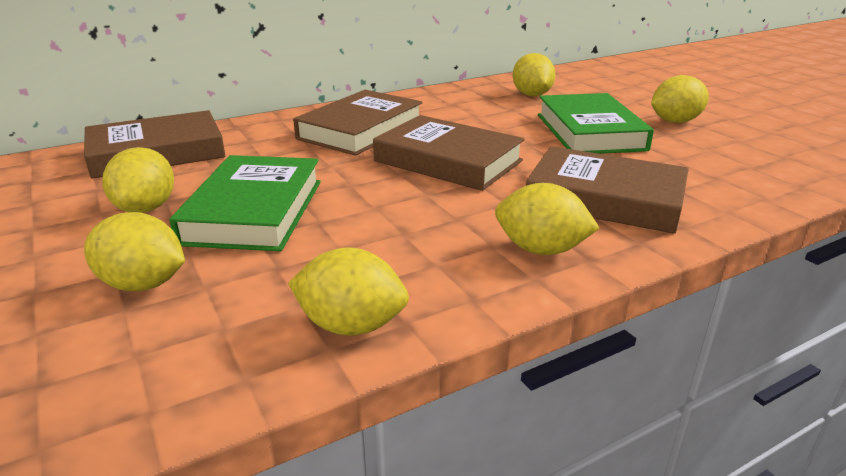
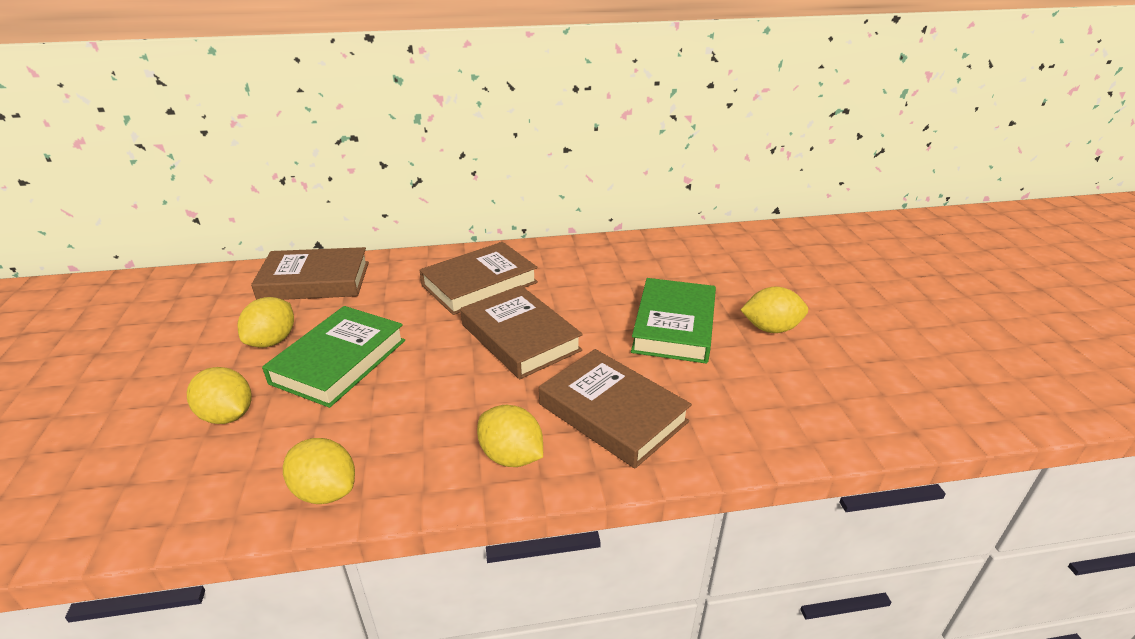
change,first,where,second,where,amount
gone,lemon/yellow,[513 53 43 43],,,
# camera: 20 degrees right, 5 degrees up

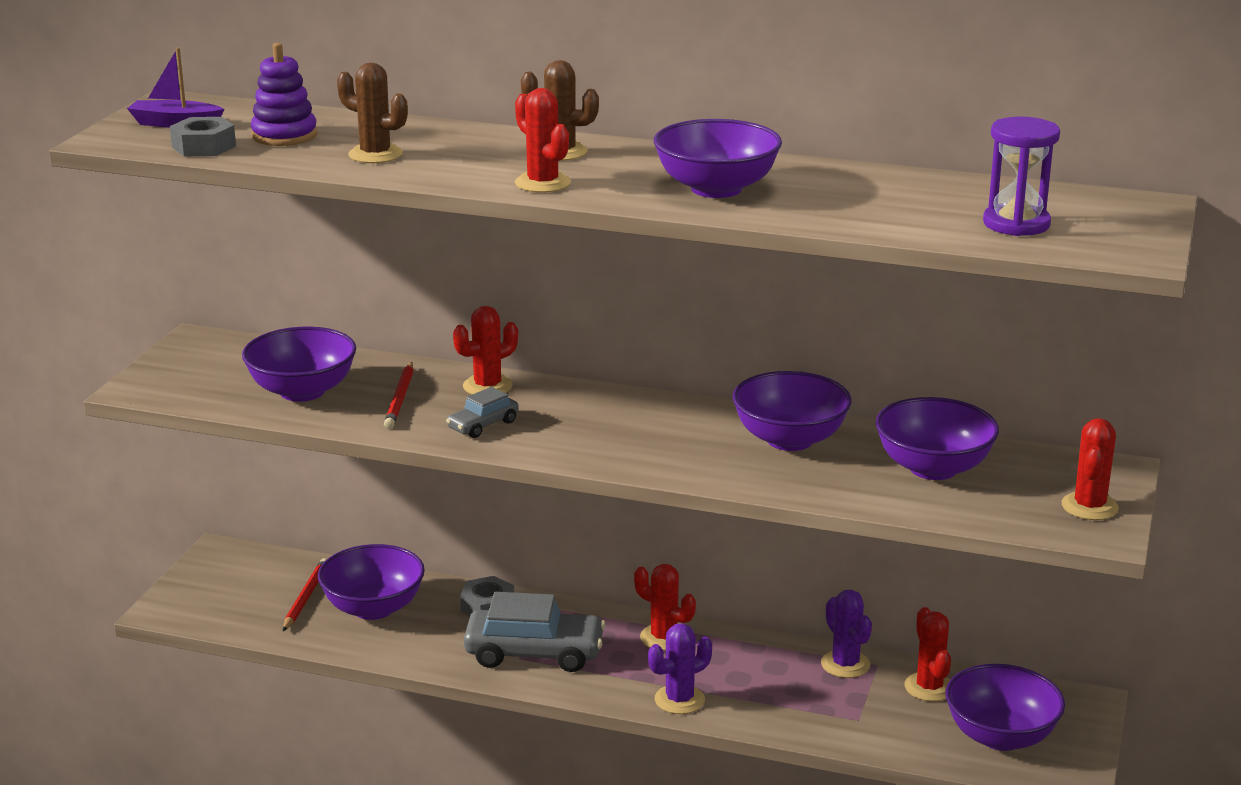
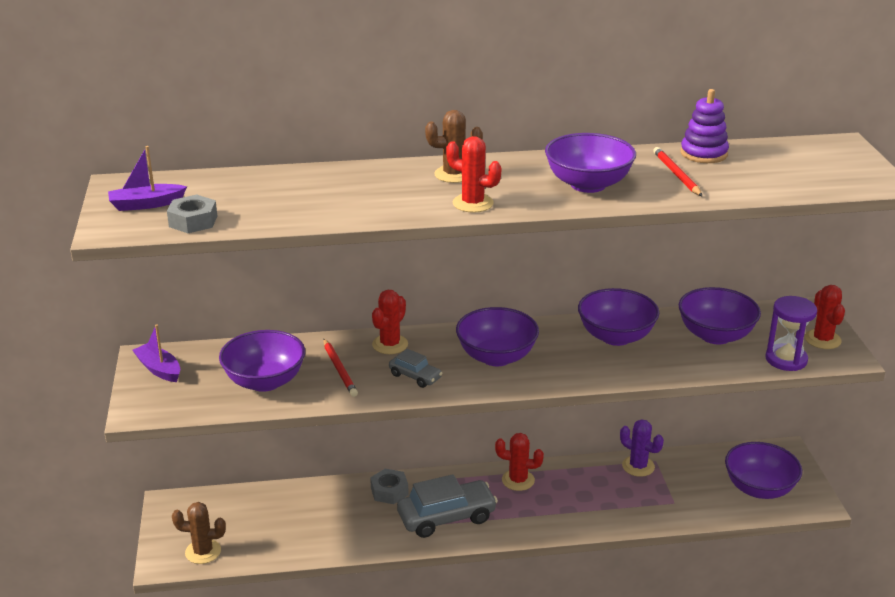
change,first,where,second,where,amount
gone,cactus/purple,[648 623 64 91],,,
gone,cactus/red,[904 607 47 95],,,
new,,,boat/purple,[132 324 48 58],
shifted,stacking toy/purple,[251 43 66 103],,[681 89 48 74],
shifted,pencil/red,[283 558 44 73],,[653 147 50 50],
shifted,bowl/purple,[318 544 107 76],,[456 307 83 59],
shifted,cactus/brown,[337 63 71 100],,[172 502 54 62],
shifted,hourglass/purple,[983 117 77 119],,[765 296 52 75],
rotated,car/grey,[446 387 73 51],,[389 349 53 39],75 degrees counterclockwise
# camera: 25 degrees left, 5 degrees up

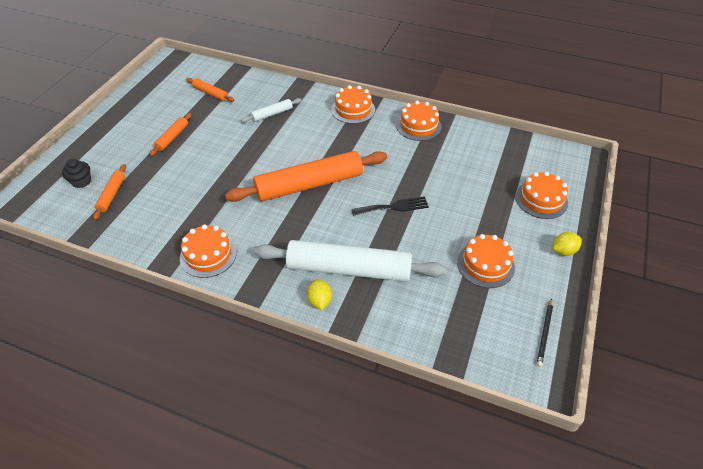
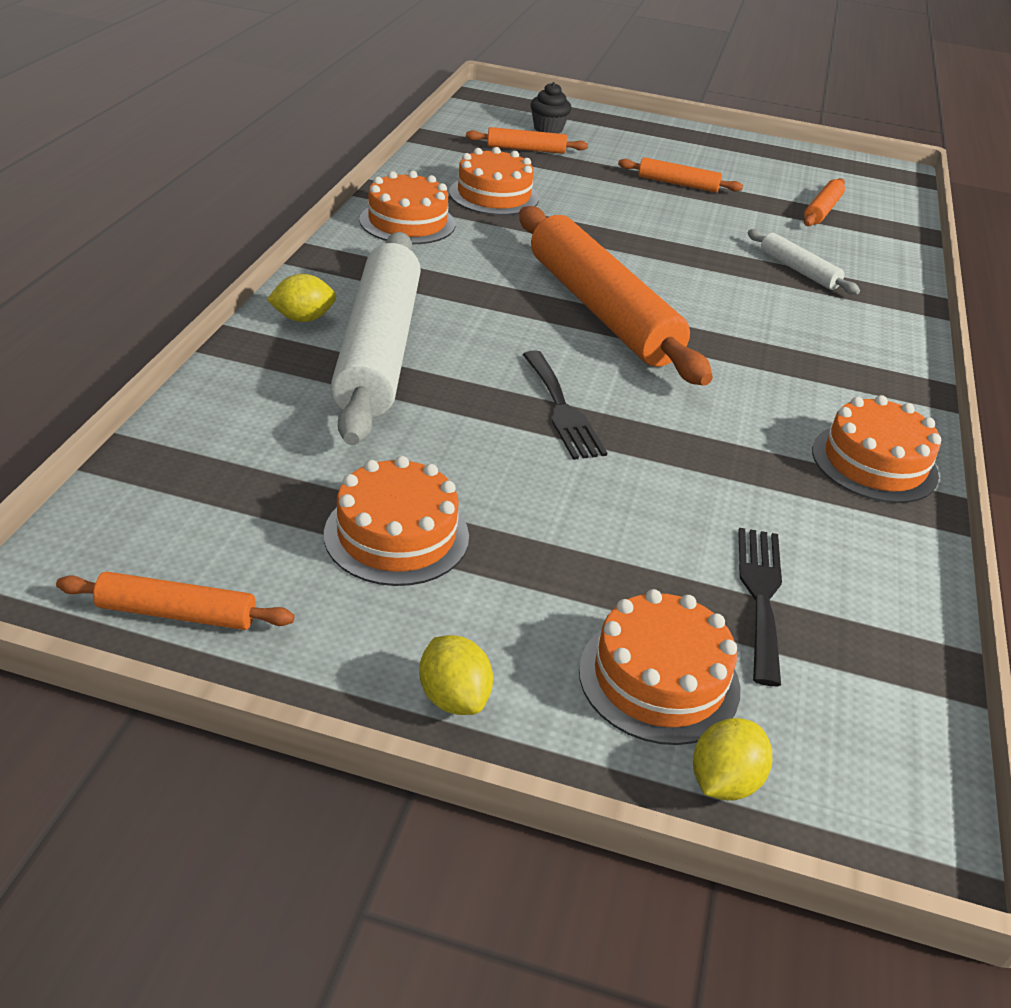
change,first,where,second,where,amount
new,,,lemon/yellow,[693 718 79 83],
new,,,fork/black,[738 528 44 158],
shifted,cake/orange,[331 85 44 39],,[449 147 90 68],
swapped,pencil/black,[537 299 16 68],rolling pin/orange,[56 571 238 59],
# camera: 80 degrees right, 10 degrees down

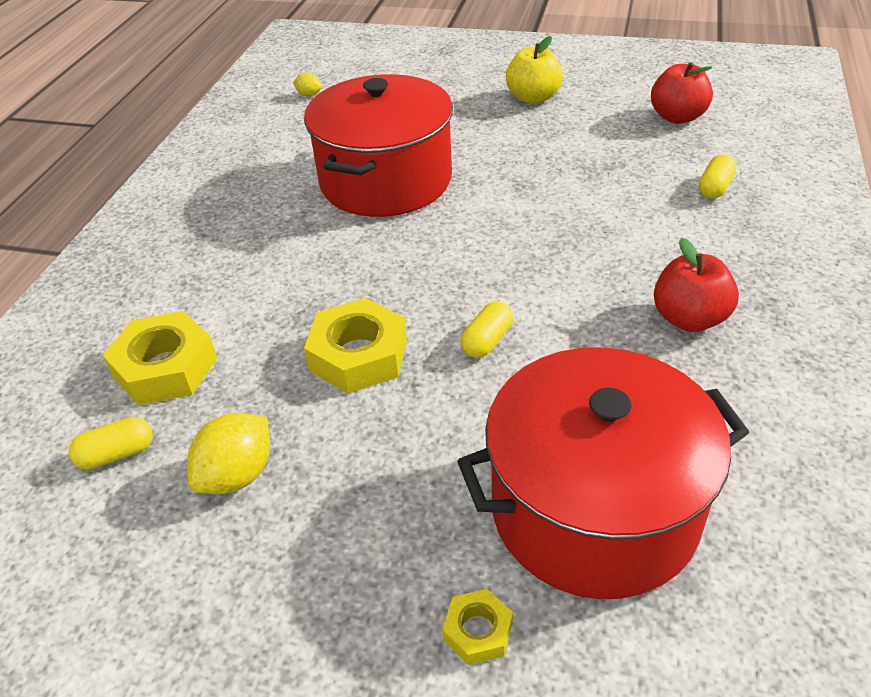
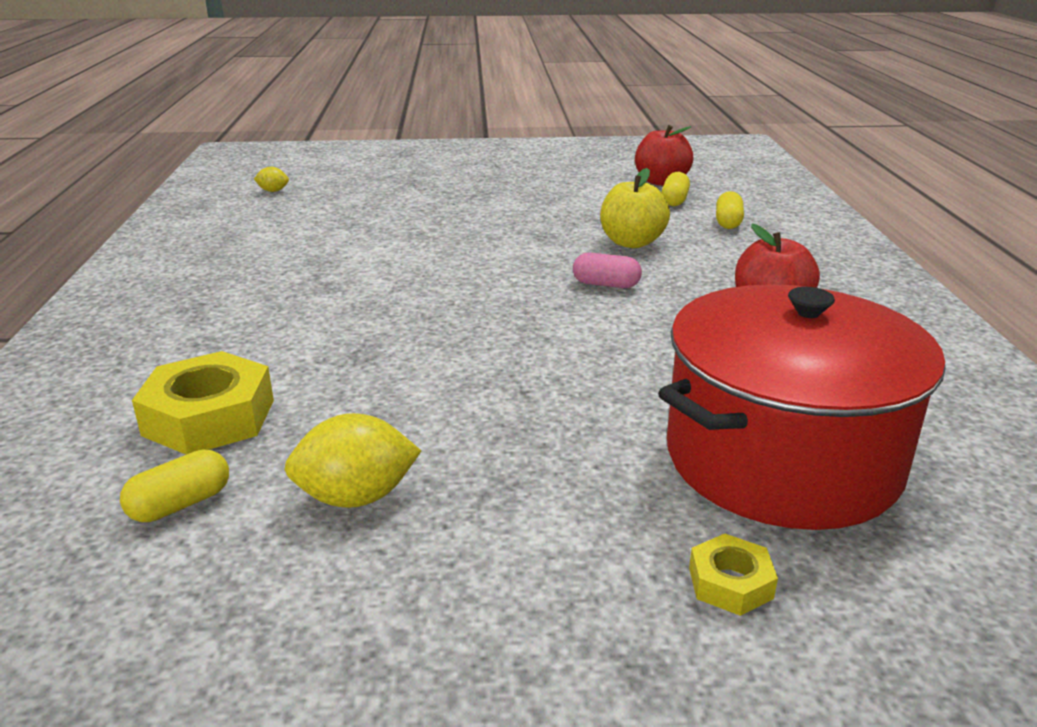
change,first,where,second,where,amount
gone,pot/red,[304 74 149 143],,,
gone,nut/yellow,[304 298 103 96],,,
new,,,capsule/pink,[573 253 69 35],
shifted,capsule/yellow,[460 301 53 57],,[661 172 29 34],
shifted,apple/yellow,[506 36 57 68],,[600 168 70 80],
rotated,lemon/yellow,[187 413 83 81],,[284 413 137 95],60 degrees clockwise
# camera: 20 degrees left, 15 degrees down

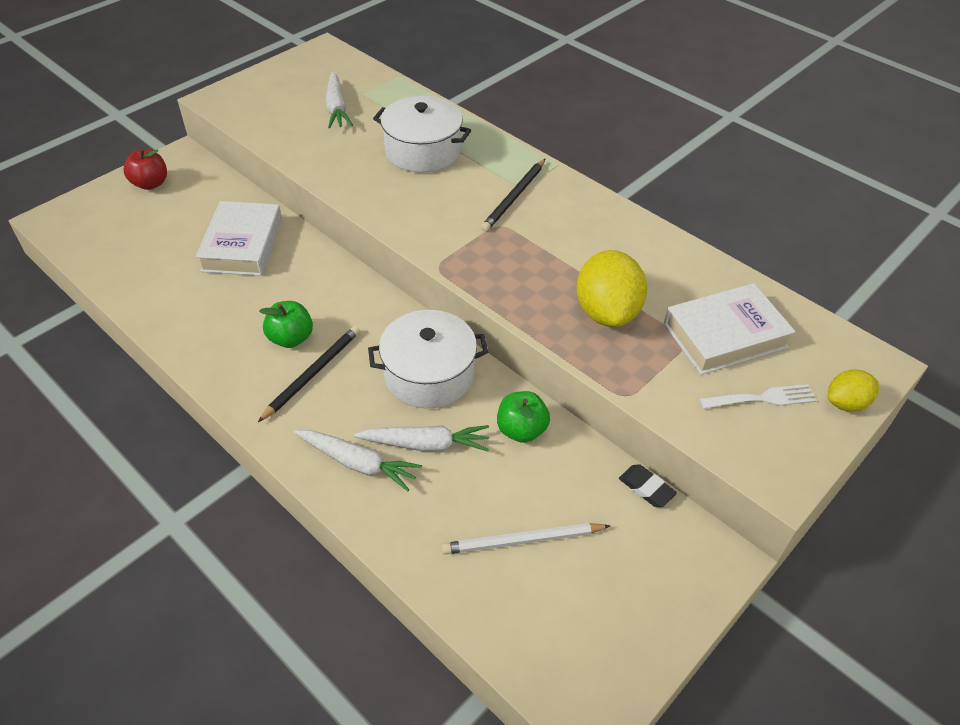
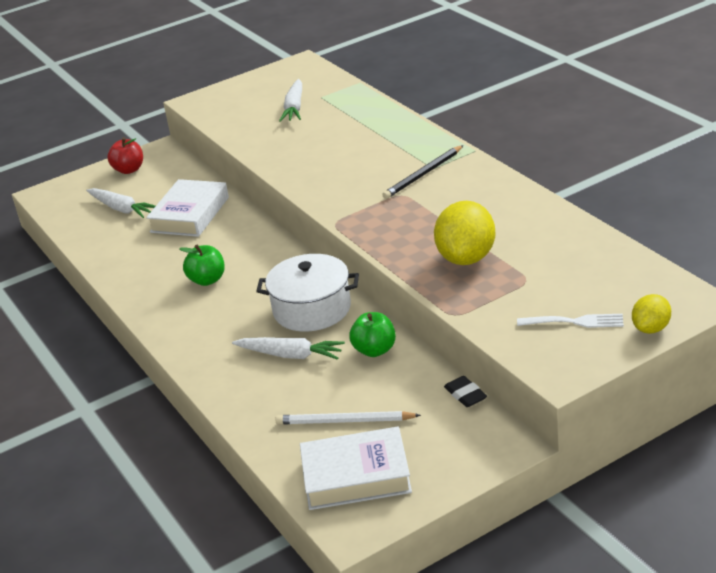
change,first,where,second,where,amount
gone,pencil/black,[258 326 102 96],,,
gone,pot/white,[373 96 98 77],,,
shifted,carrot/white,[294 430 128 61],,[86 188 69 30],
shifted,book/white,[664 283 132 92],,[300 426 112 84],
rotated,lemon/yellow,[828 369 51 43],,[632 294 39 40],45 degrees counterclockwise
# camera: 20 degrees right, 15 degrees down

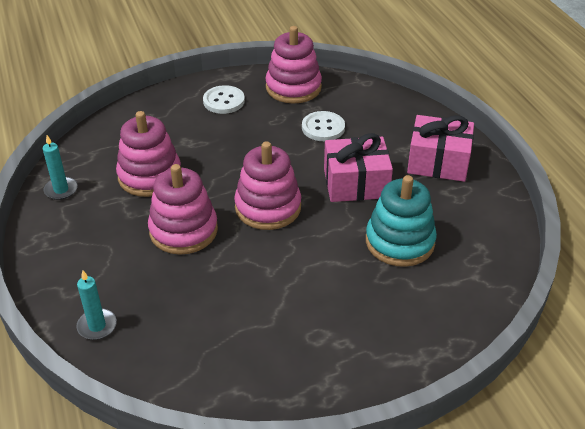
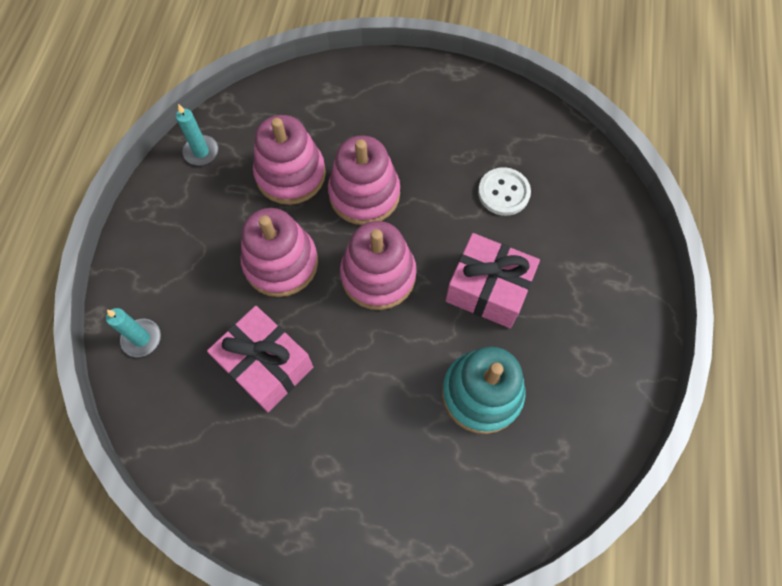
change,first,where,second,where,amount
gone,button/white,[203 85 42 29],,,
shifted,stacking toy/pink,[265 26 57 78],,[328 136 72 89],
shifted,gift/pink,[407 115 67 67],,[207 306 106 106],
# camera: 30 degrees right, 25 degrees up

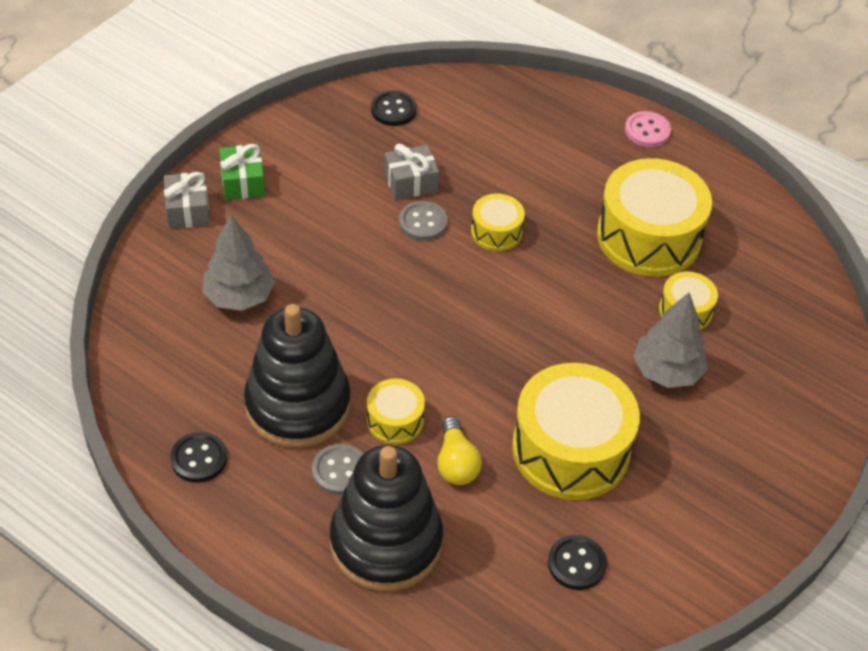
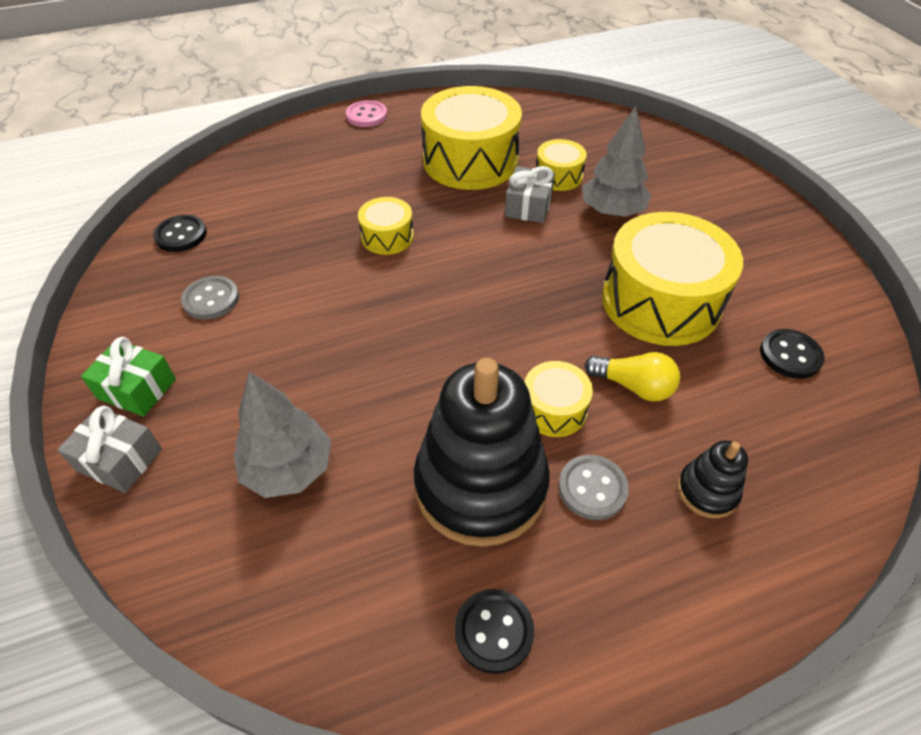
change,first,where,second,where,amount
shifted,gift/grey,[384 144 55 56],,[505 166 50 57],
shifted,button/grey,[399 201 49 40],,[181 276 58 44],
scaled,stacking toy/black,[330 445 113 146],,[677 440 71 78],x0.45
# camera: 55 degrees left, 0 degrees up

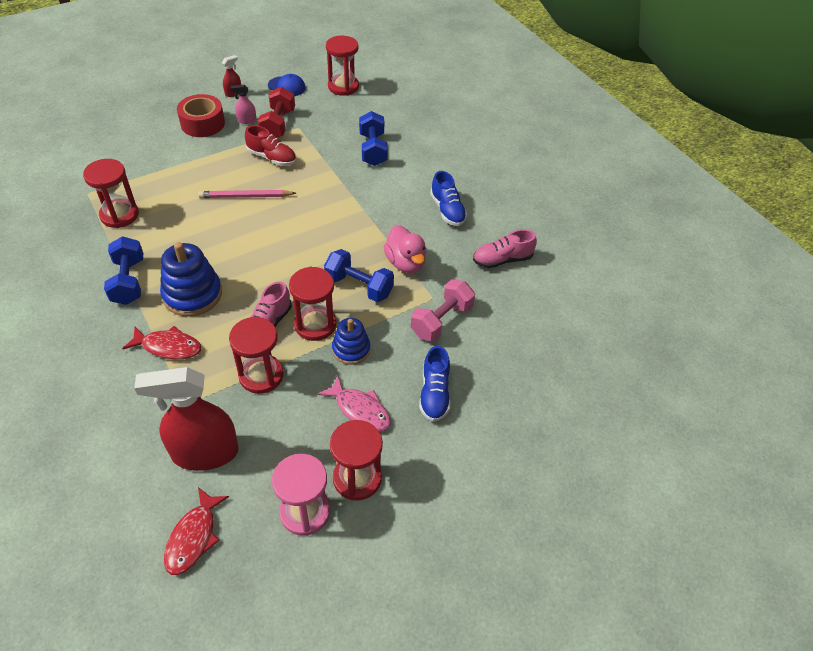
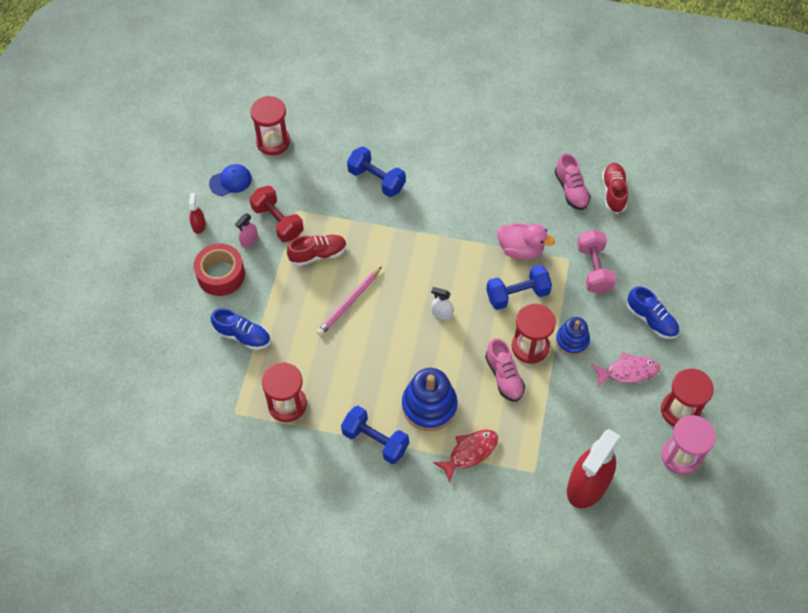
change,first,where,second,where,amount
gone,fish/red,[164 487 65 88],,,
gone,hourglass/red,[229 317 55 77],,,
new,,,spray bottle/white,[431 287 23 33],
new,,,shoe/red,[602 163 26 51],
shifted,shoe/blue,[430 171 37 55],,[211 308 59 42],
rotated,shoe/pink,[473 229 64 39],,[555 153 36 57],45 degrees counterclockwise
# camera: 45 degrees left, 10 degrees up

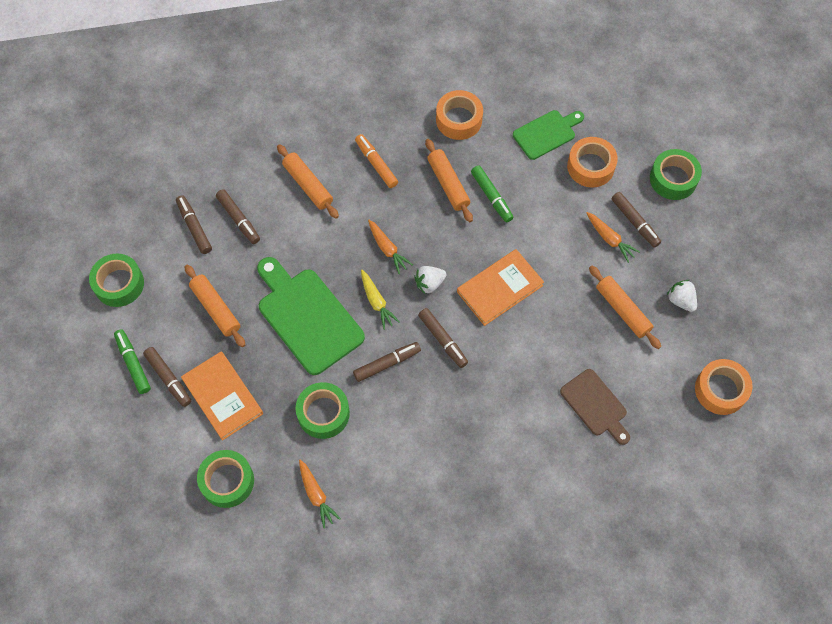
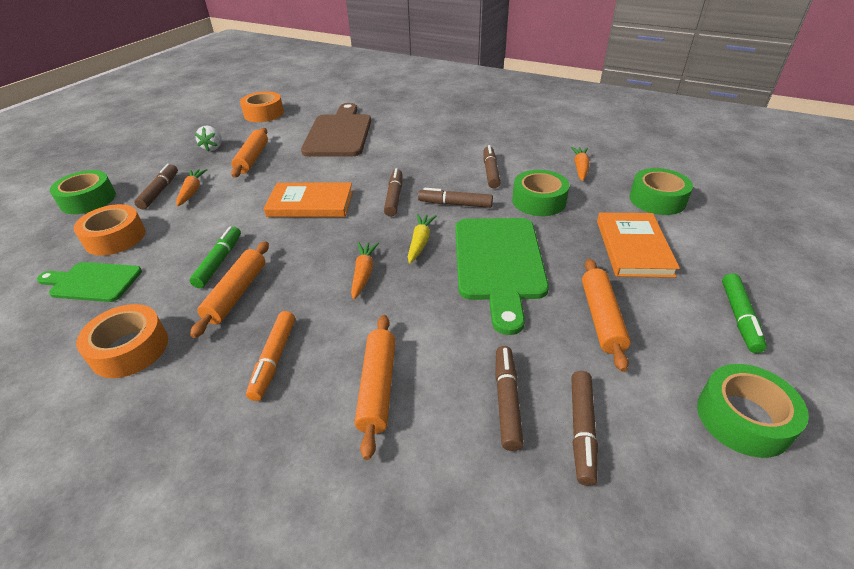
change,first,where,second,where,amount
gone,strawberry/white,[414 266 33 28],,,
shifted,marker/brown,[143 347 48 60],,[484 145 17 43],
scaled,cutting board/brown,[560 369 70 76],,[301 103 70 54],x1.68
# camera: 140 degrees left, 25 degrees down

